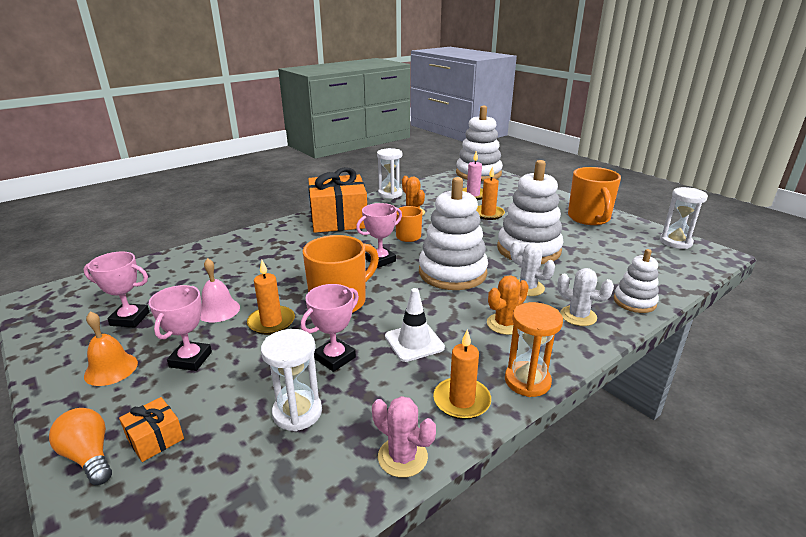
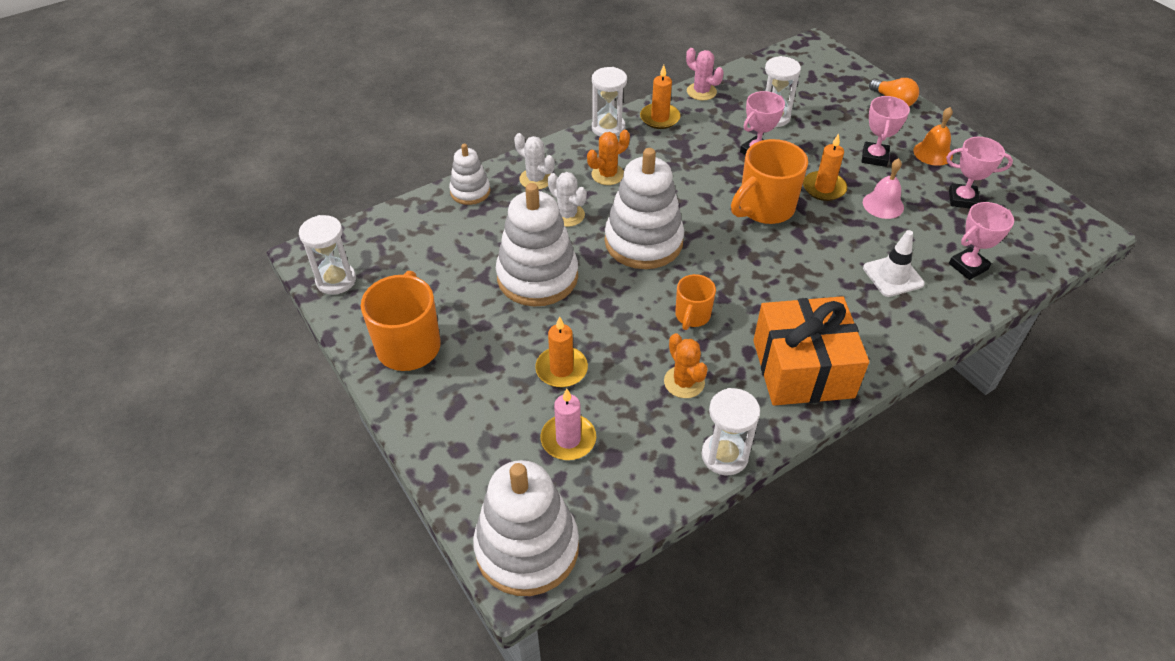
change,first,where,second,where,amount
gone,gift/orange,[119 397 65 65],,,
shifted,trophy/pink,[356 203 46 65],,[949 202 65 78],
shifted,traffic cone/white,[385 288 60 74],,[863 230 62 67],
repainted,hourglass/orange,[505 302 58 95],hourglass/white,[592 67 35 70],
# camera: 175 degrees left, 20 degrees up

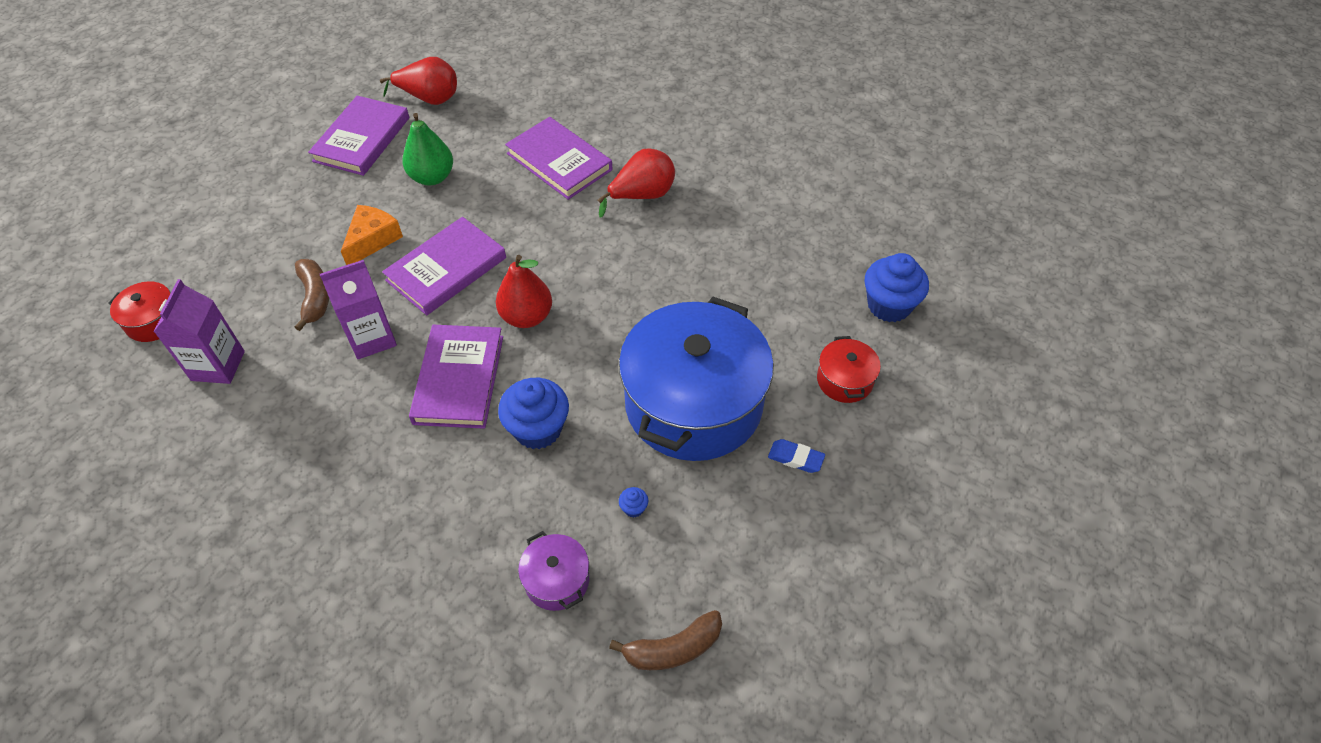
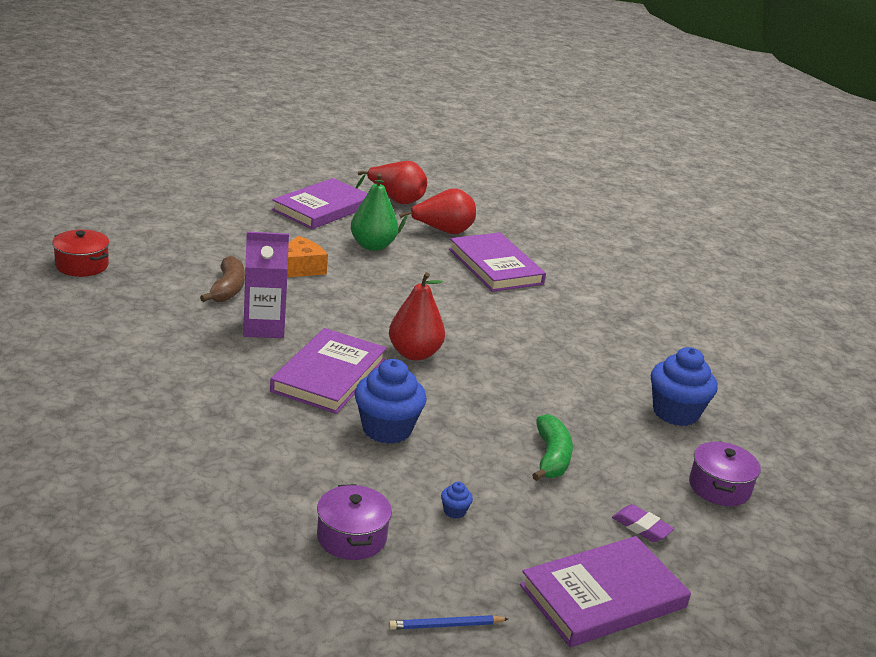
change,first,where,second,where,amount
gone,carton/purple,[154 279 91 105],,,
shifted,book/purple,[382 217 124 98],,[520 536 171 111],
shifted,pear/red,[598 149 77 68],,[398 188 78 46],
shifted,cupcake/blue,[865 253 64 69],,[651 347 67 79],
swapped,banana/brown,[609 610 113 60],pencil/blue,[389 615 119 15],
swapped,pot/blue,[619 297 155 164],banana/green,[532 414 41 67],
repainted,eraser/blue,[768 439 57 34],eraser/purple,[612 504 62 38],
repainted,pot/red,[817 336 64 67],pot/purple,[689 441 72 65],
# camera: 15 degrees right, 25 degrees down

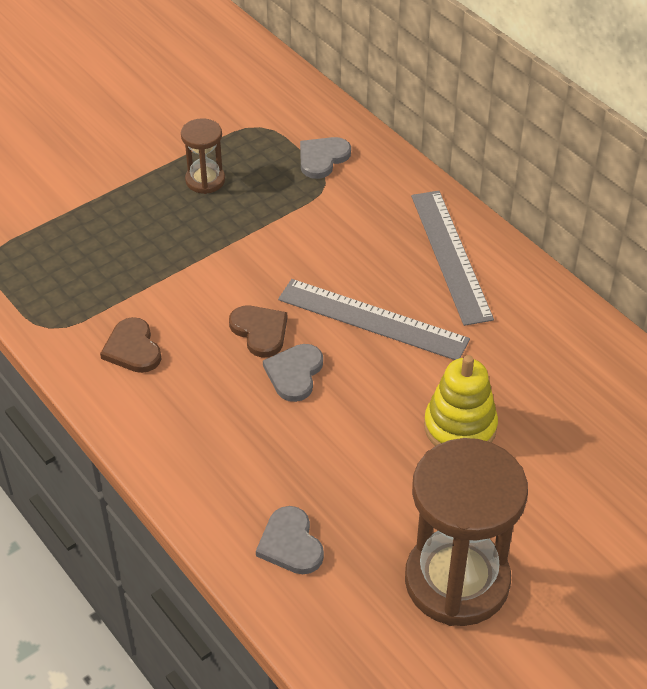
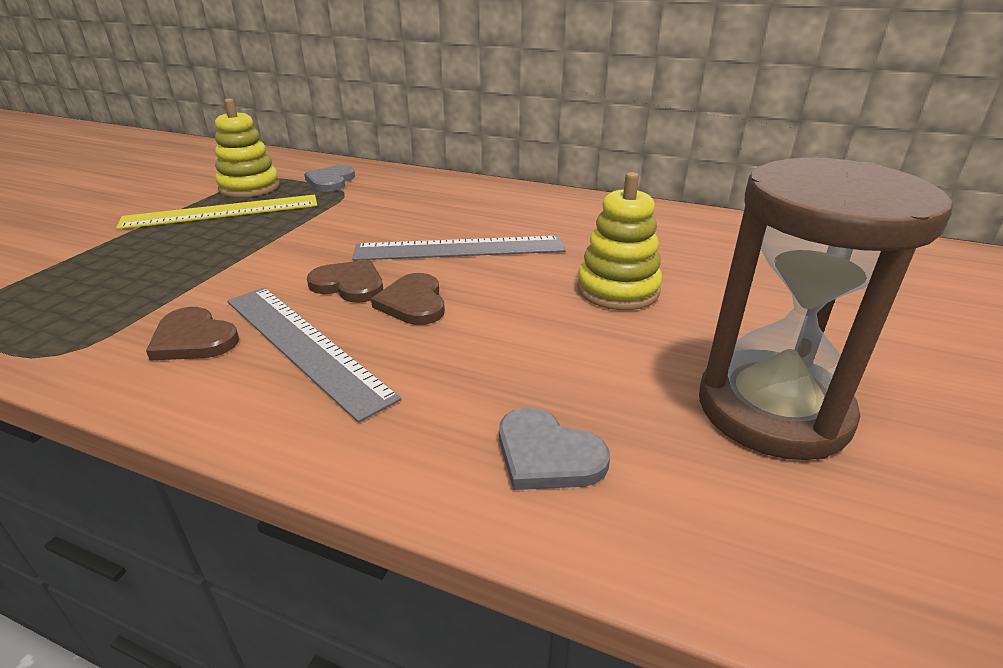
change,first,where,second,where,amount
new,,,stacking toy/yellow,[215 98 65 100],
shifted,ruler/grey,[411 191 83 135],,[227 287 174 136],
swapped,hourglass/brown,[181 118 44 76],ruler/yellow,[116 195 201 34],
repainted,heart/grey,[263 344 60 58],heart/brown,[371 273 74 52],
# camera: 30 degrees left, 15 degrees down

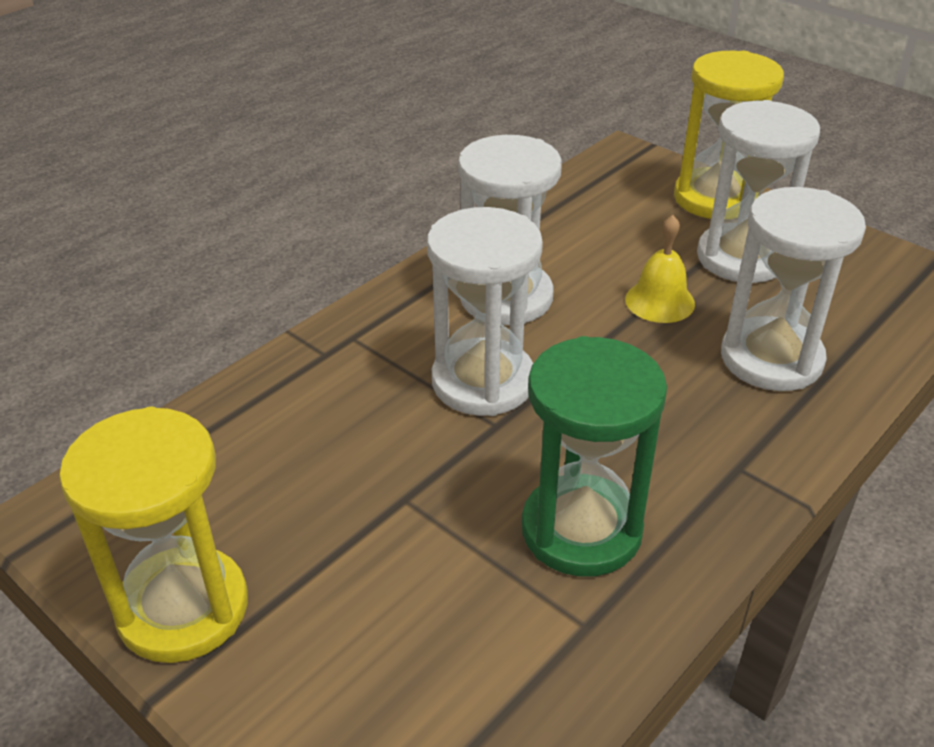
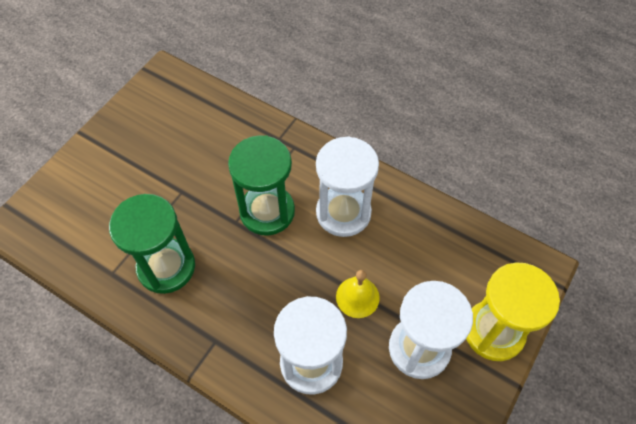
change,first,where,second,where,amount
gone,hourglass/yellow,[59 407 189 256],,,
repainted,hourglass/white,[427 207 116 209],hourglass/green,[228 135 67 101],
# camera: 80 degrees right, 20 degrees up

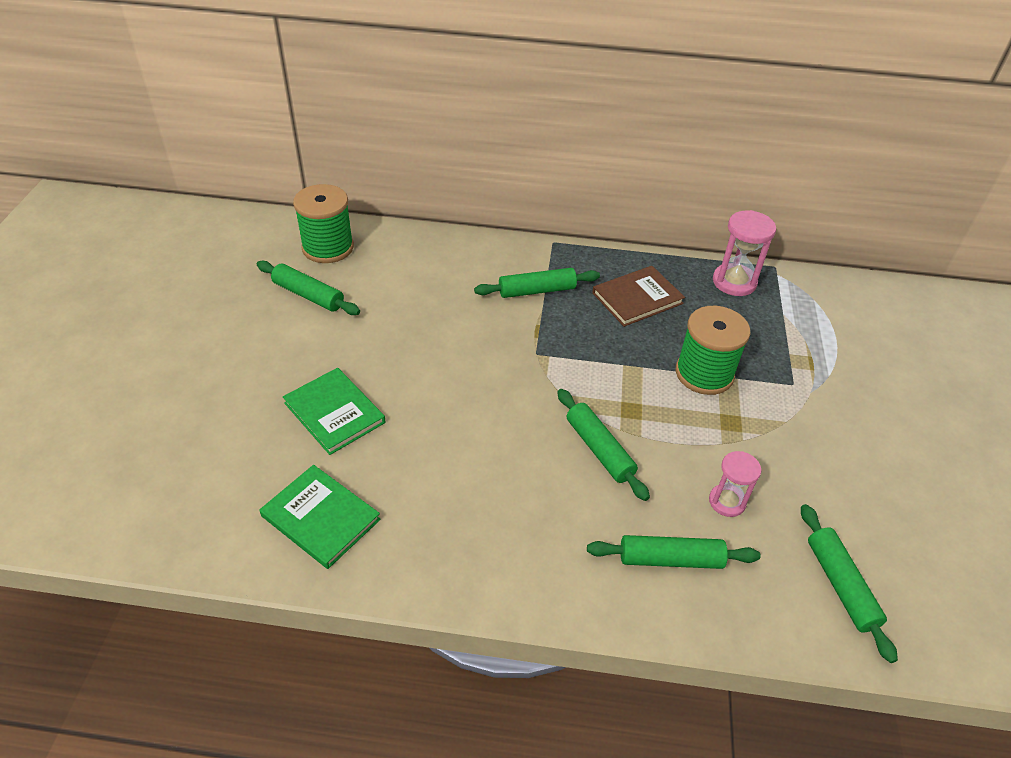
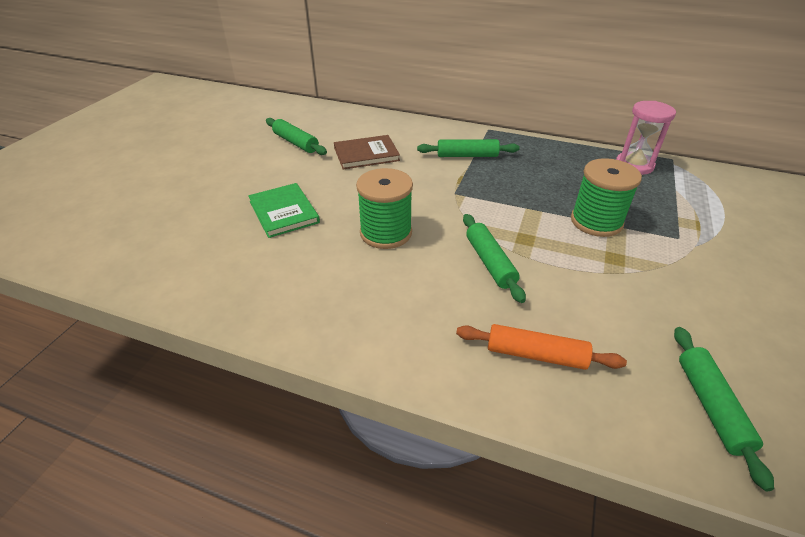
change,first,where,second,where,amount
gone,book/green,[260 465 121 104],,,
gone,hourglass/pink,[709 451 52 66],,,
shifted,spool/green,[293 184 61 79],,[356 168 57 81],
shifted,book/brown,[592 266 93 61],,[334 135 66 34],
repainted,rolling pin/green,[587 535 174 34],rolling pin/orange,[456 324 171 46],
# camera: 15 degrees right, 5 degrees down

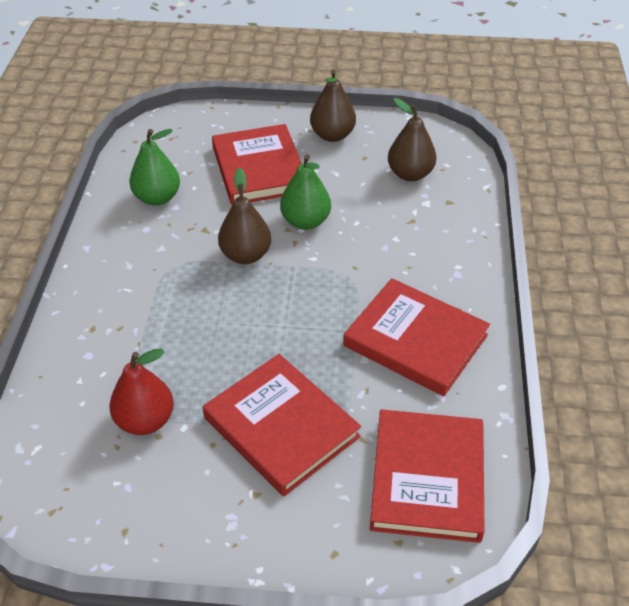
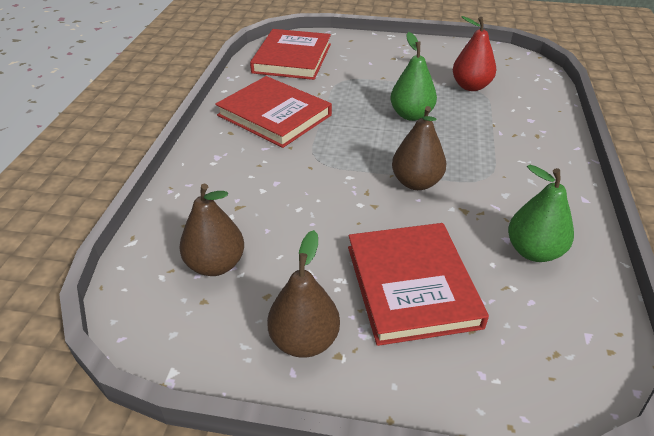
change,first,where,second,where,amount
gone,book/red,[203 354 158 142],,,
shifted,pear/green,[280 154 51 76],,[390 32 47 89],
# camera: 175 degrees left, 5 degrees down

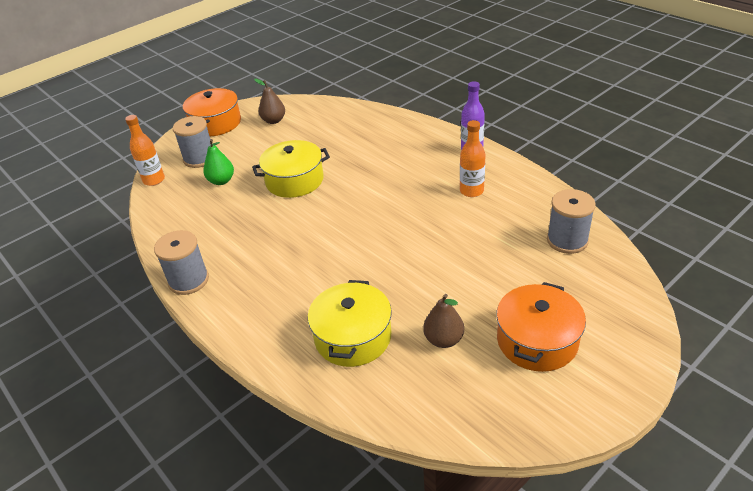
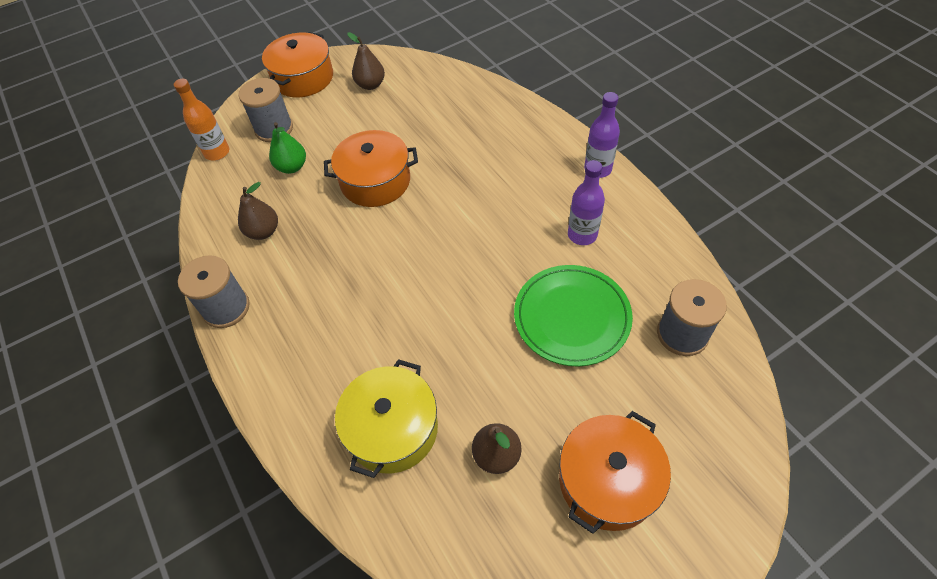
change,first,where,second,where,amount
new,,,pear/brown,[238 182 40 58],
new,,,plate/green,[514 265 119 102],
repainted,pot/yellow,[252 140 78 58],pot/orange,[324 130 94 77],
repainted,bottle/orange,[460 120 26 77],bottle/purple,[568 160 37 85],
# camera: 10 degrees right, 15 degrees up

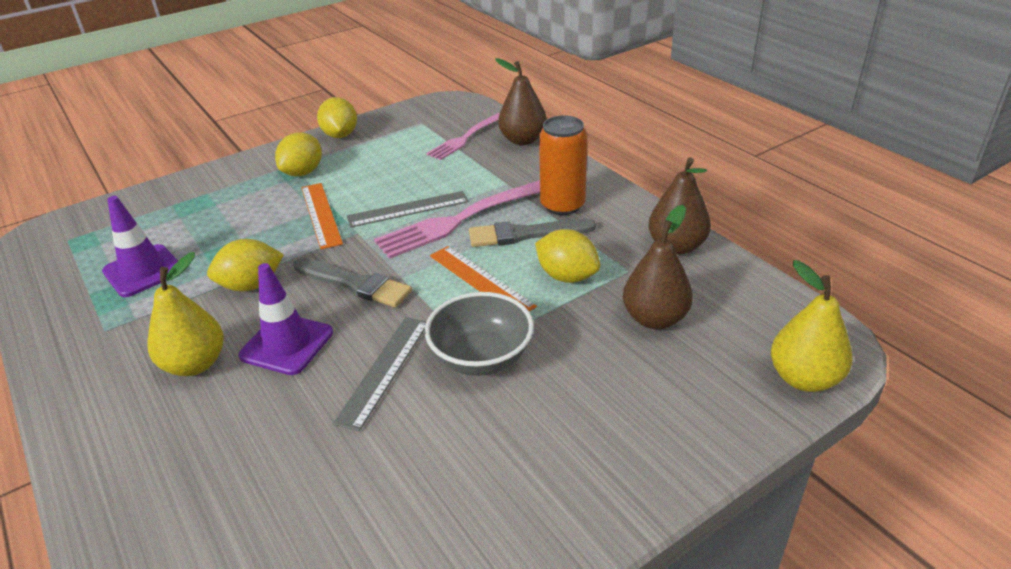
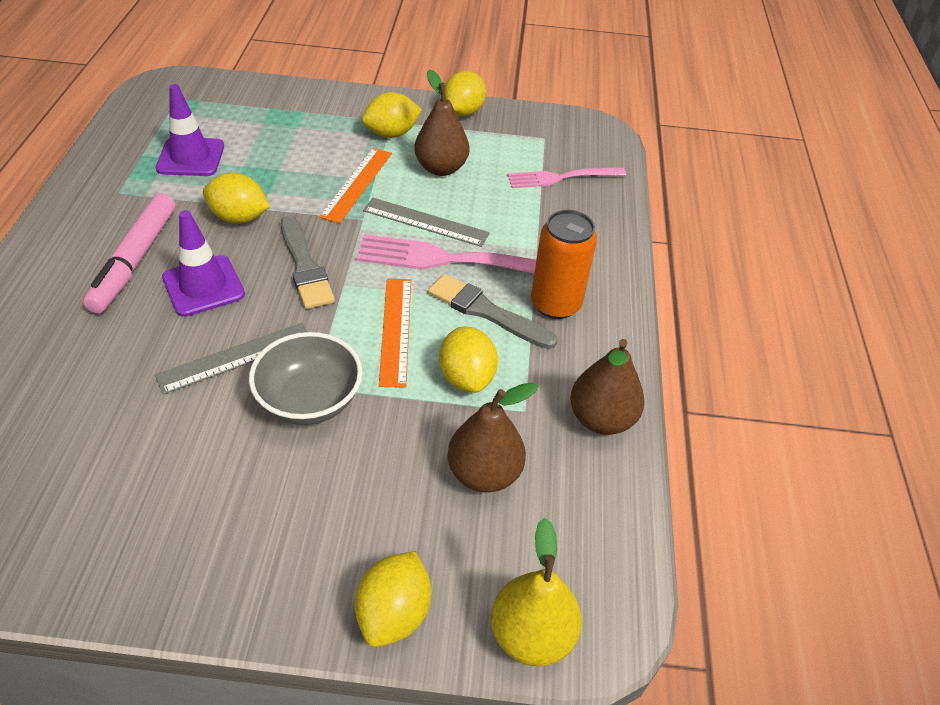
change,first,where,second,where,amount
new,,,lemon/yellow,[355 551 76 96],
shifted,pear/brown,[495 58 52 87],,[414 69 55 107],
swapped,pear/yellow,[147 252 77 124],marker/pink,[83 193 92 121],
# camera: 35 degrees right, 10 degrees up

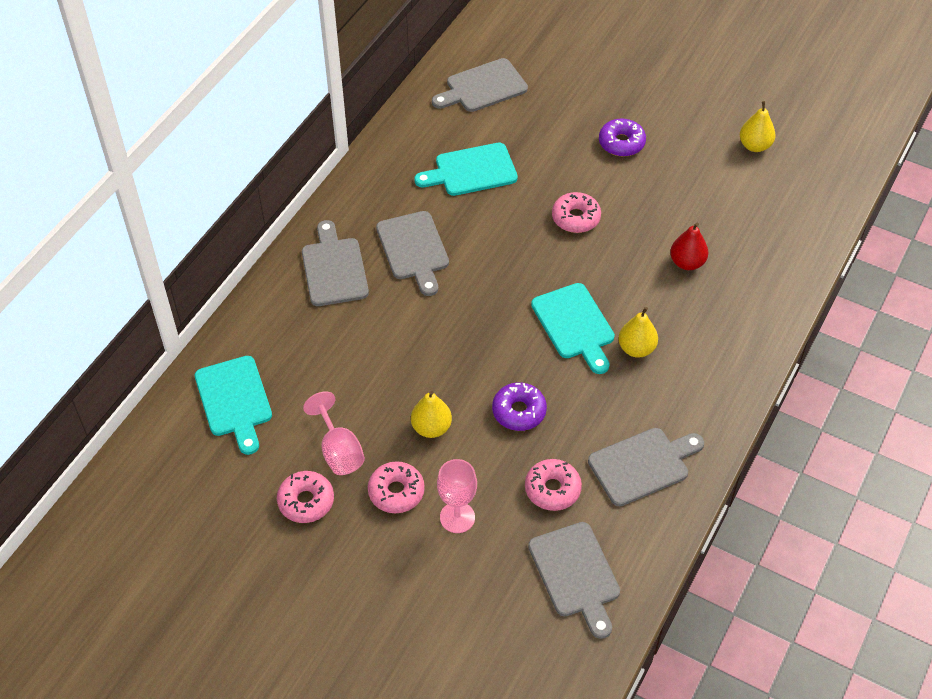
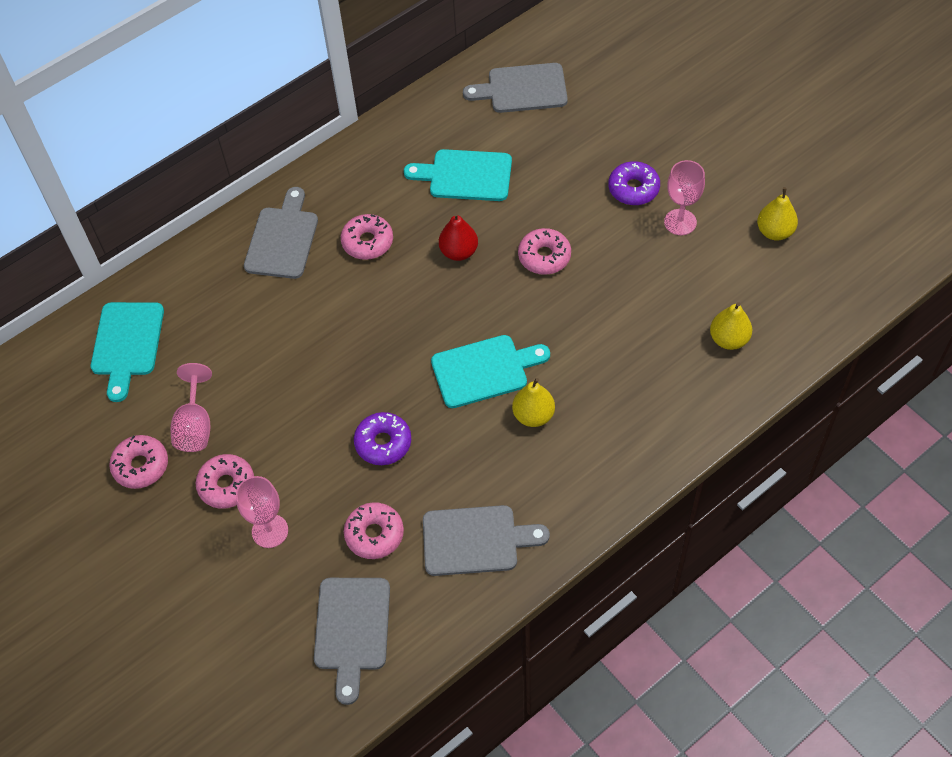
change,first,where,second,where,amount
new,,,goblet/pink,[664 160 41 75],
shifted,pear/yellow,[411 391 41 47],,[710 302 42 48],
shifted,pear/red,[670 223 38 47],,[439 213 39 48],
swapped,cutting board/grey,[376 211 73 85],donut/pink,[341 214 52 46],
rotated,cutting board/turquoise,[531 283 84 91],,[431 335 119 73],105 degrees counterclockwise
# camera: 25 degrees right, 5 degrees up

